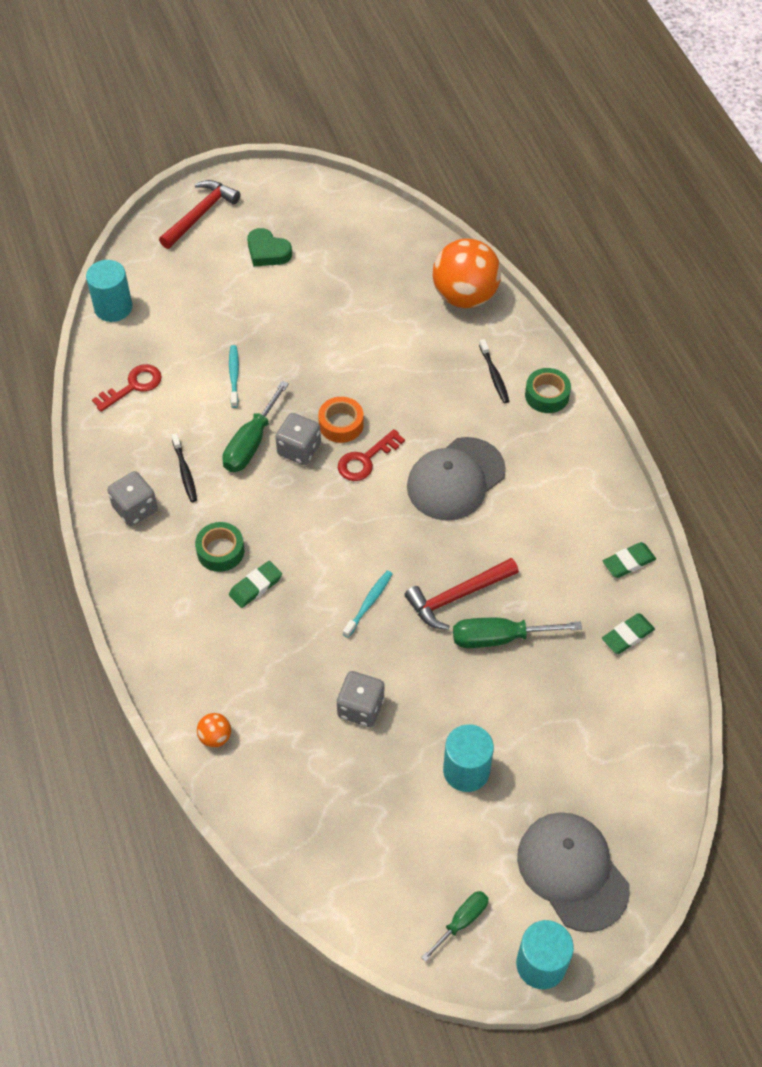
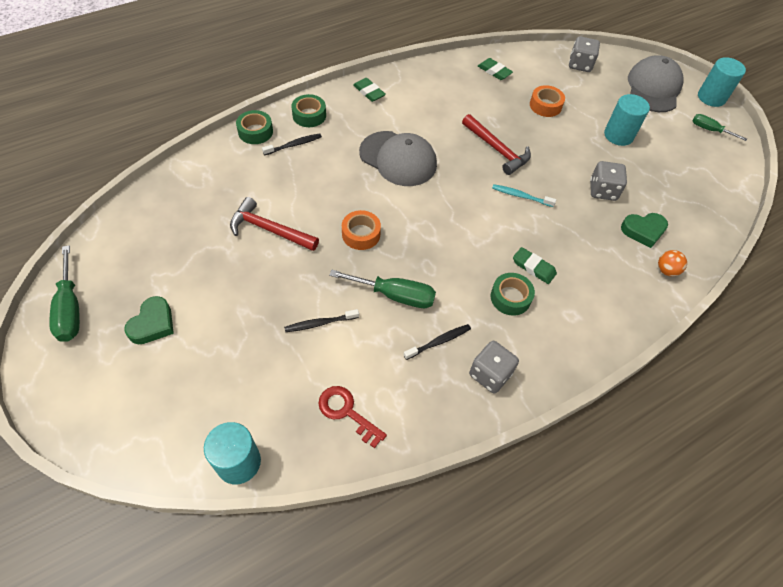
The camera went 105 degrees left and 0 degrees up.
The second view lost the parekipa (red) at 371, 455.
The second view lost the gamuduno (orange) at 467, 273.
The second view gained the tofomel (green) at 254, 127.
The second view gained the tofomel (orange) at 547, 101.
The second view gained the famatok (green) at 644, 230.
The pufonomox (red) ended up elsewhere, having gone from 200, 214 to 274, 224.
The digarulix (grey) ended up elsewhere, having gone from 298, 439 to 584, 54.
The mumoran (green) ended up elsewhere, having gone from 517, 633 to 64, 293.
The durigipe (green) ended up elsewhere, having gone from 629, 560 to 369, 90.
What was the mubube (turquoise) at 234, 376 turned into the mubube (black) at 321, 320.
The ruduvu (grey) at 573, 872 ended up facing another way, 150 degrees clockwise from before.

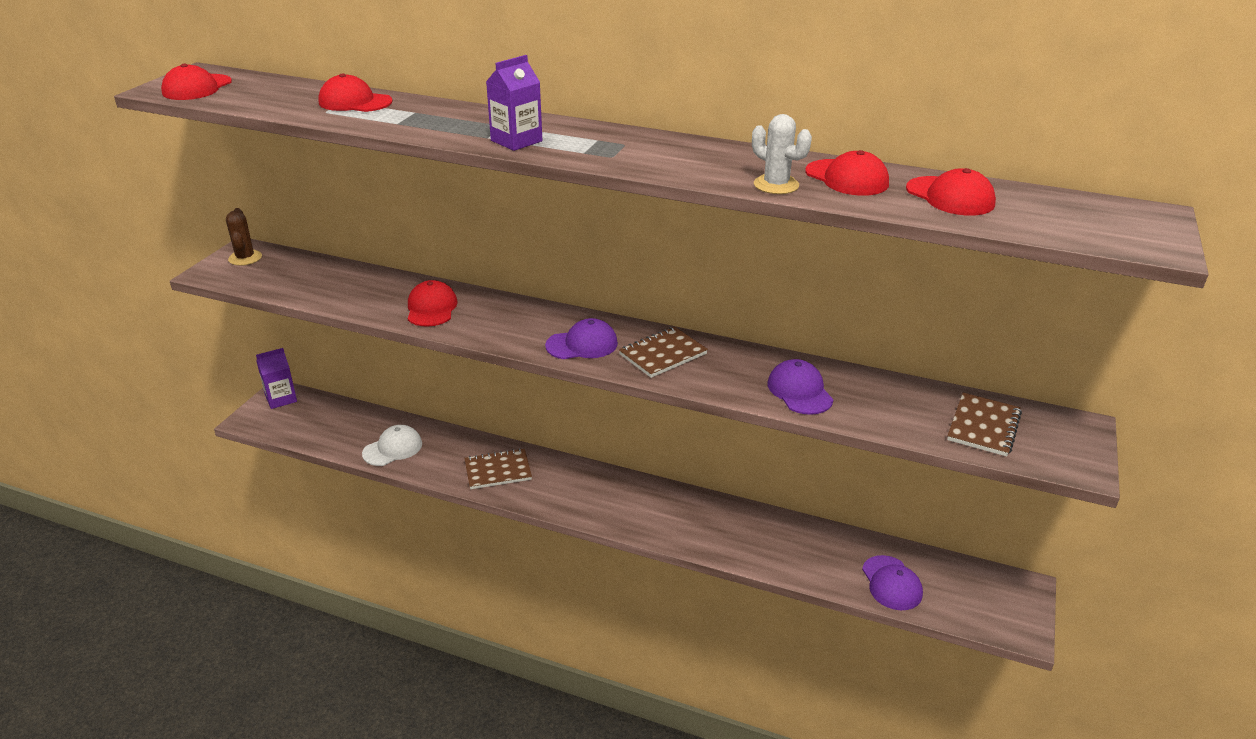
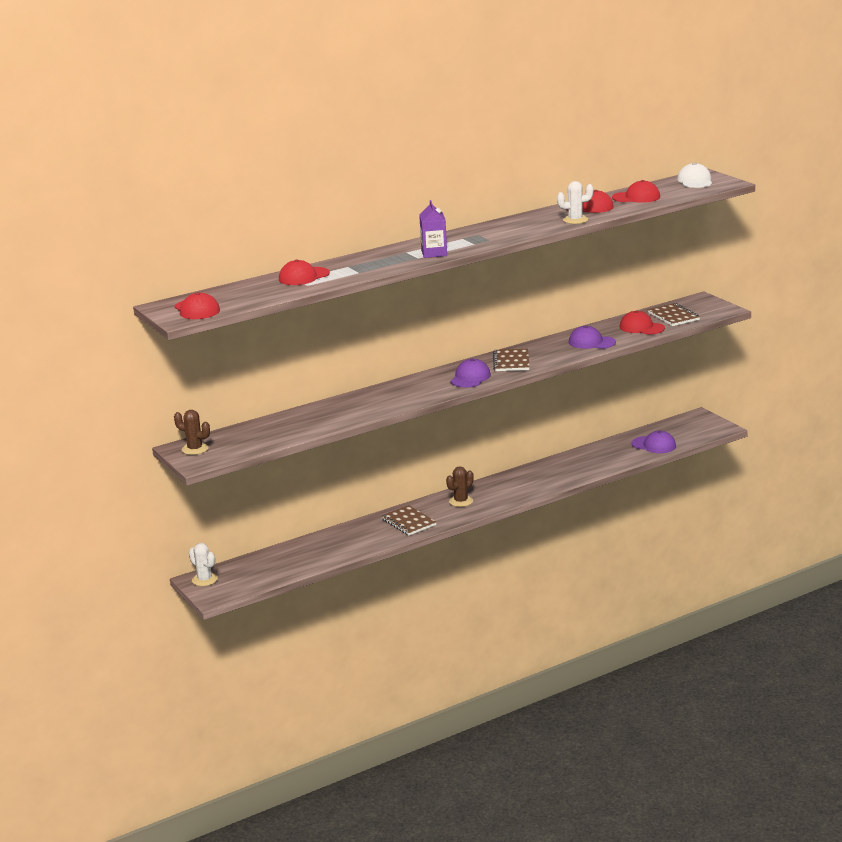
The camera went 50 degrees left and 10 degrees down.
The second view gained the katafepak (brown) at 460, 486.
The ruduvu (white) ended up elsewhere, having gone from 392, 445 to 694, 175.
The ruduvu (red) ended up elsewhere, having gone from 433, 303 to 642, 322.
Where the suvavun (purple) stood at 276, 378, the katafepak (white) came to stand at 203, 564.
The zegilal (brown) at 498, 468 ended up facing another way, 60 degrees counterclockwise from before.

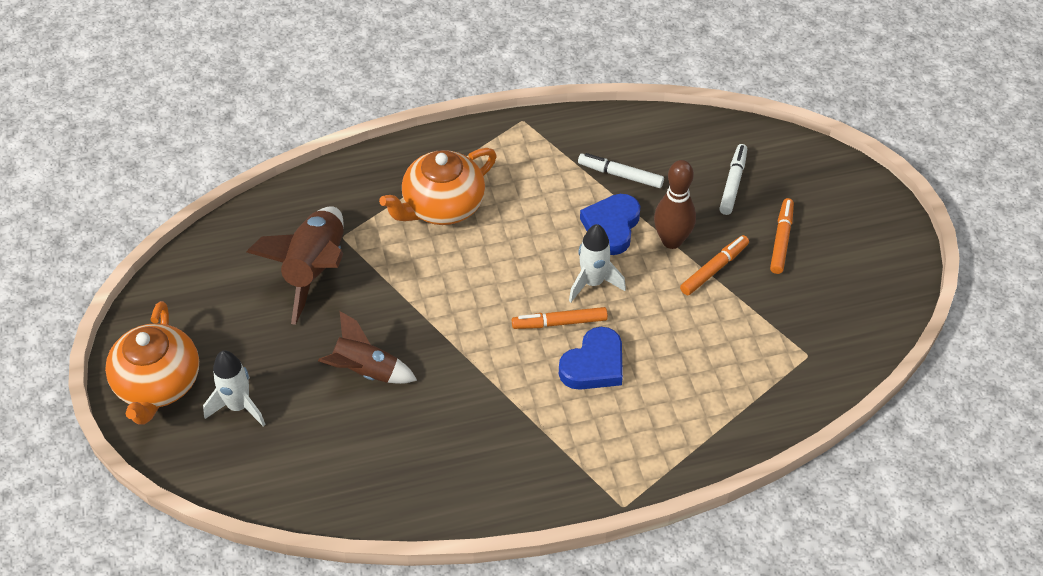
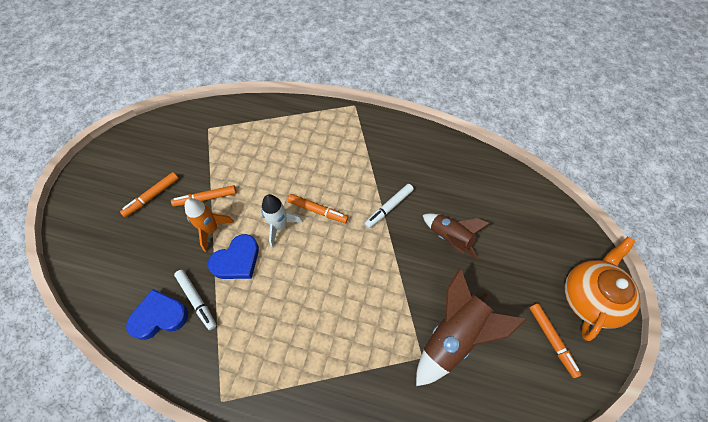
The camera went 150 degrees left and 10 degrees up.
The second view lost the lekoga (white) at 234, 388.
The second view lost the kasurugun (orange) at 438, 186.
The second view gained the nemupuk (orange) at 555, 340.
The famatok (blue) ended up elsewhere, having gone from 591, 358 to 157, 314.
The nemupuk (white) ended up elsewhere, having gone from 733, 179 to 389, 206.
Where the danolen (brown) stood at 675, 204, the lekoga (orange) came to stand at 209, 225.

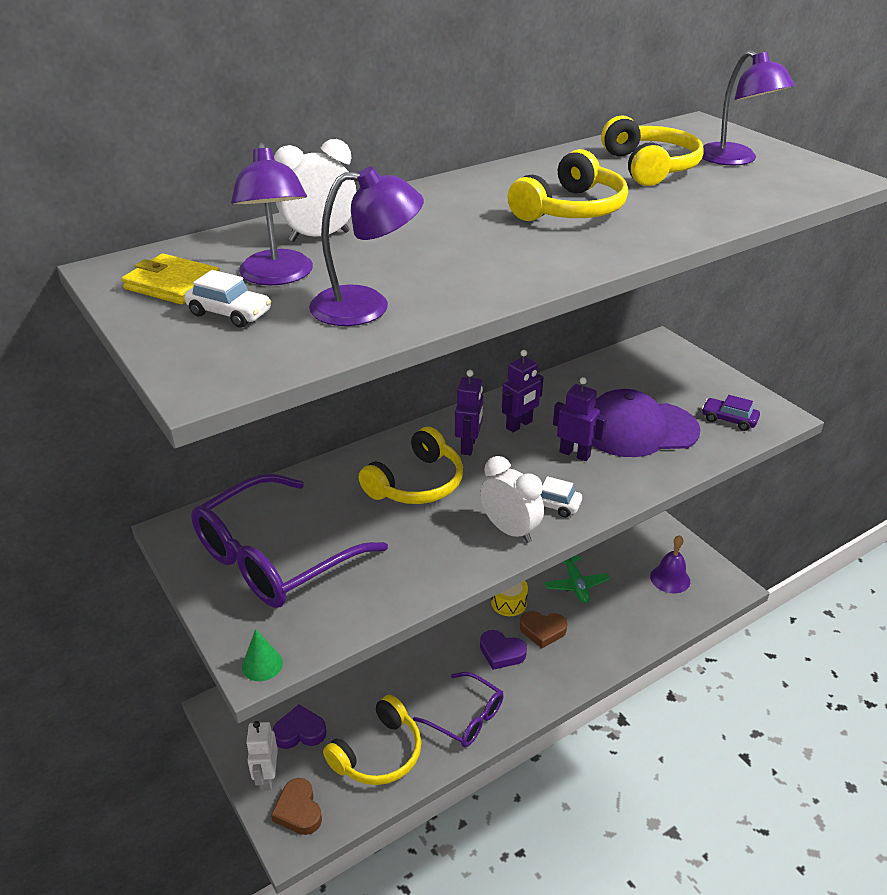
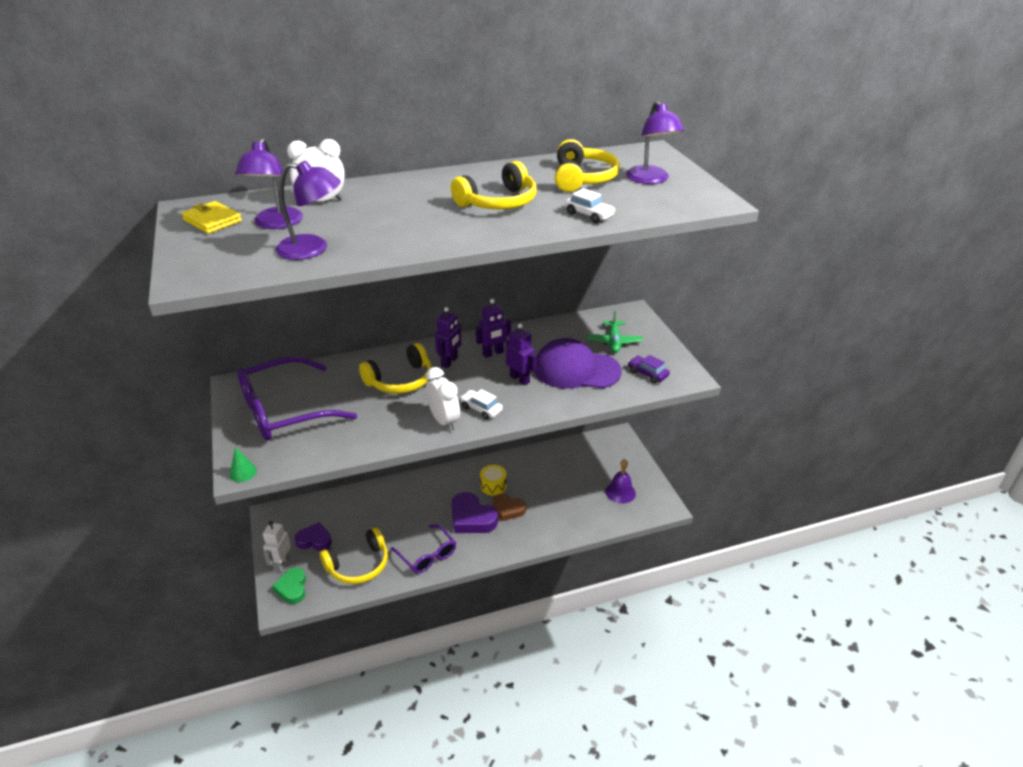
The camera went 15 degrees right and 0 degrees up.
The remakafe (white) ended up elsewhere, having gone from 227, 299 to 590, 205.
The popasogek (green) ended up elsewhere, having gone from 577, 579 to 615, 332.
What was the famatok (brown) at 296, 806 turned into the famatok (green) at 289, 585.
The size of the famatok (purple) at 503, 650 changed by a factor of 1.50.

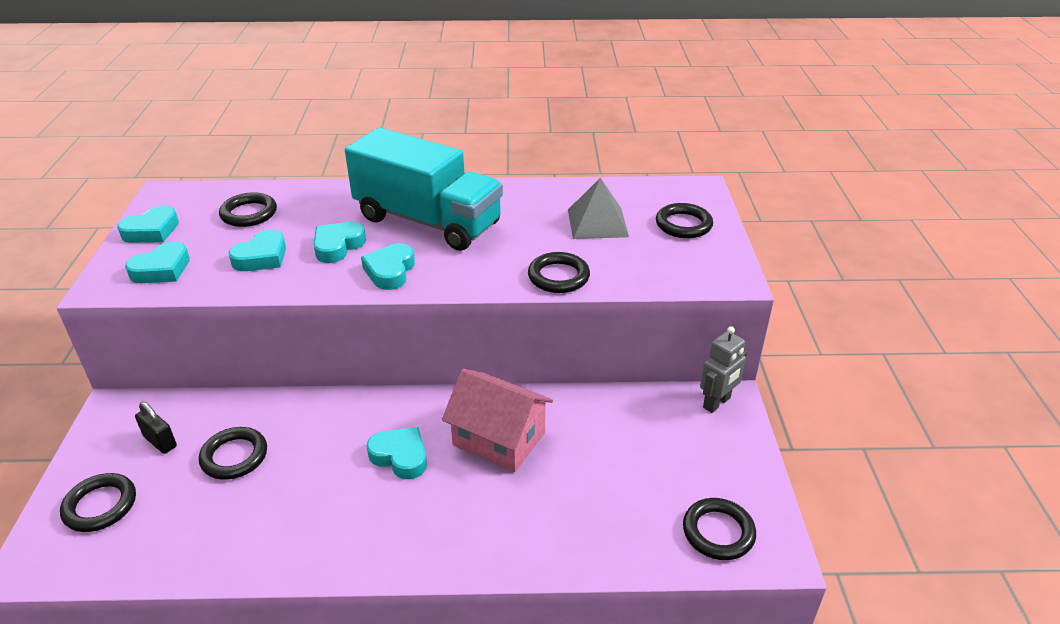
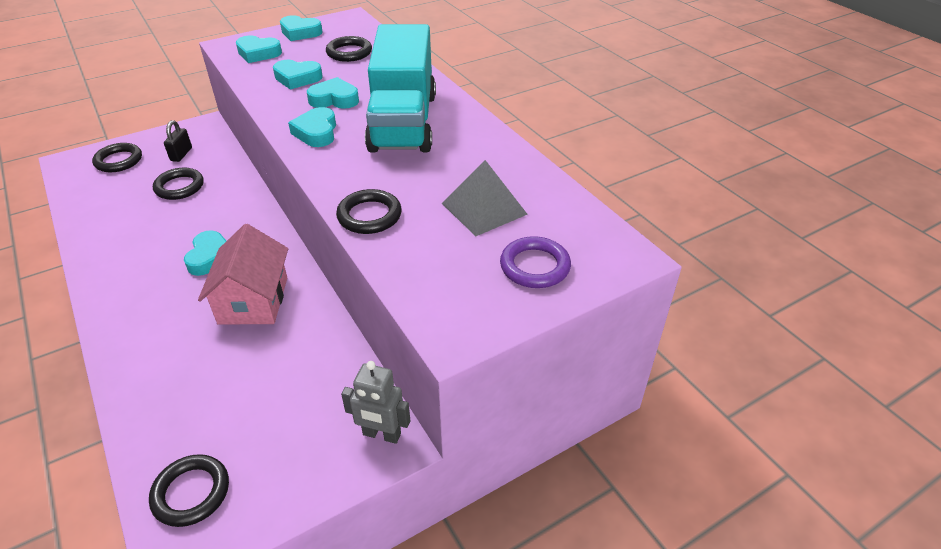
The camera went 60 degrees right and 5 degrees up.
What was the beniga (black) at 684, 220 turned into the beniga (purple) at 535, 262.
The famatok (turquoise) at 388, 266 ended up facing another way, 75 degrees counterclockwise from before.

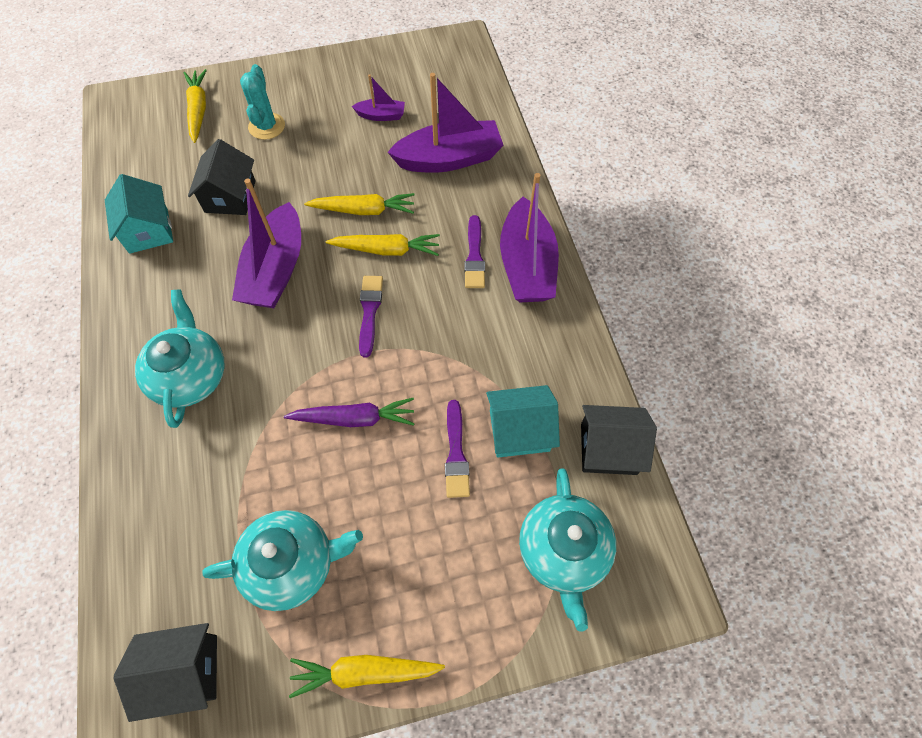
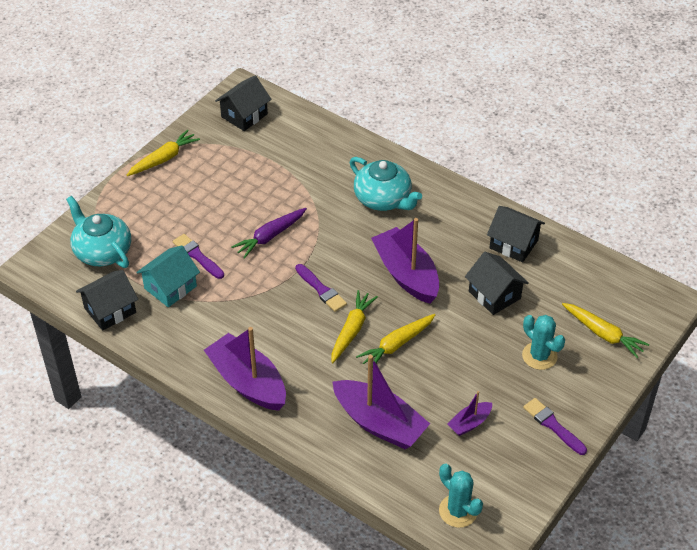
The camera went 140 degrees right and 15 degrees down.
The second view lost the kasurugun (turquoise) at 282, 560.
The second view gained the katafepak (turquoise) at 461, 496.
The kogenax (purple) ended up elsewhere, having gone from 474, 251 to 555, 426.
What was the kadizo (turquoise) at 139, 214 turned into the kadizo (black) at 516, 234.
The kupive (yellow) at 383, 245 ended up facing another way, 150 degrees clockwise from before.
The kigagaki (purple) at 445, 123 ended up facing another way, 90 degrees counterclockwise from before.

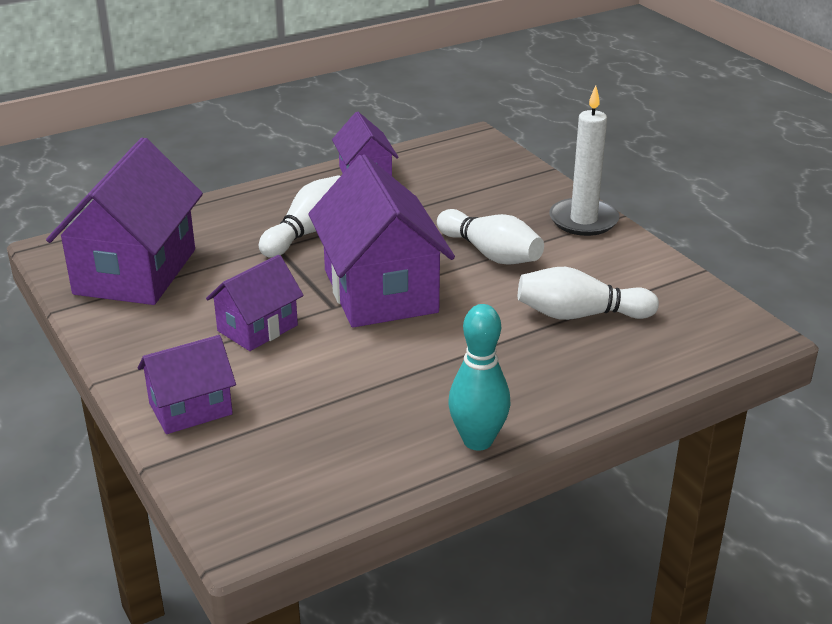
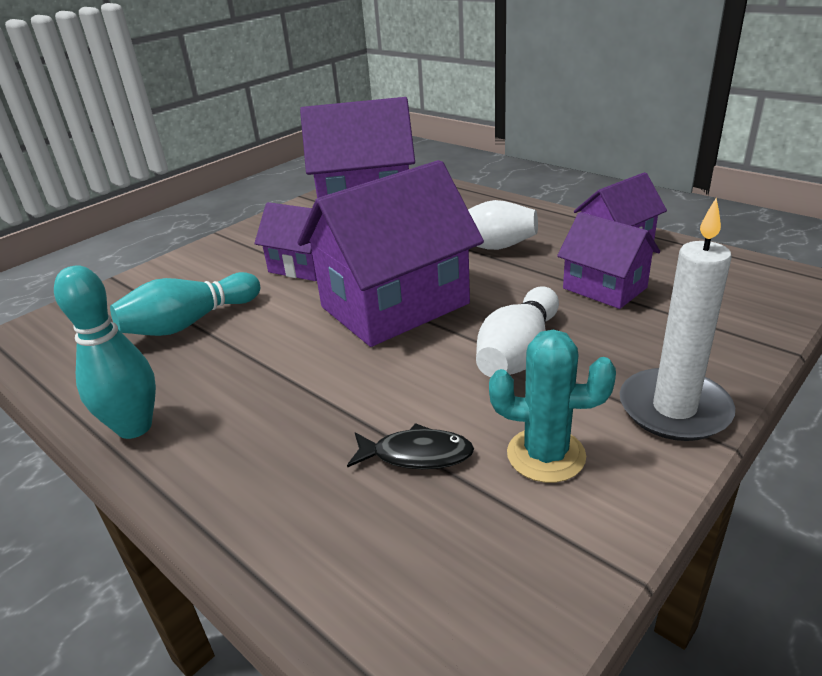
The camera went 75 degrees right and 0 degrees up.
The second view gained the danolen (turquoise) at 185, 304.
The second view gained the katafepak (turquoise) at 552, 406.
The kadizo (purple) ended up elsewhere, having gone from 186, 384 to 608, 260.
Where the danolen (white) stood at 588, 293, the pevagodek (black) came to stand at 410, 446.

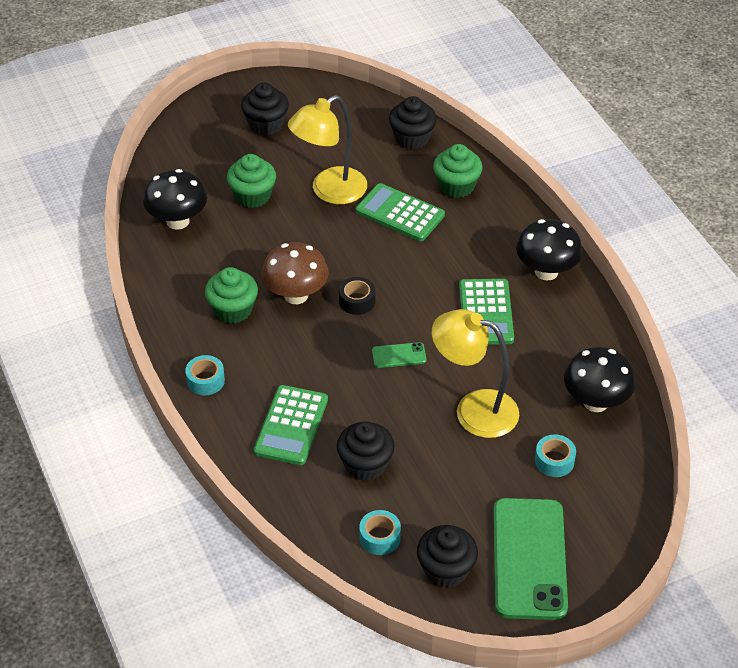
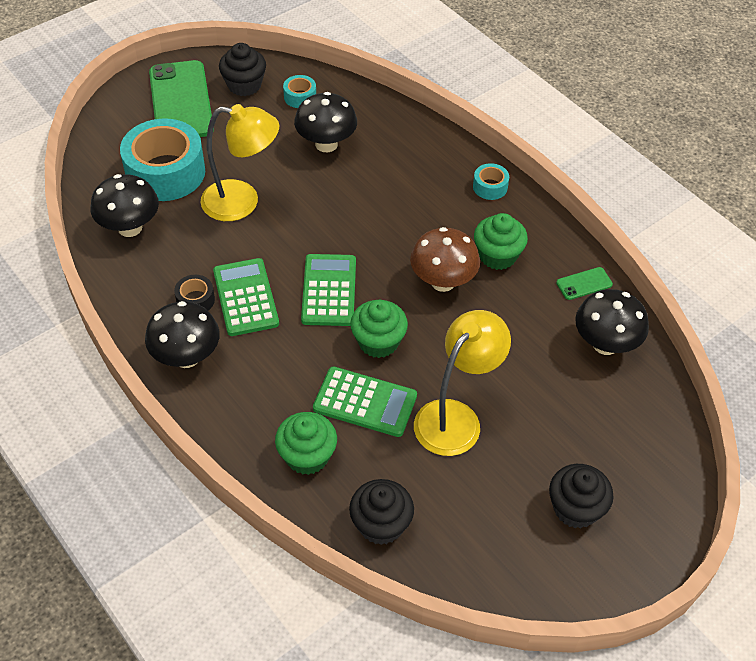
The camera went 165 degrees right and 5 degrees up.
The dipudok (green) ended up elsewhere, having gone from 251, 181 to 379, 329.
The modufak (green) ended up elsewhere, having gone from 291, 425 to 328, 290.
The tofomel (black) ended up elsewhere, having gone from 357, 296 to 194, 293.
The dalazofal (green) ended up elsewhere, having gone from 399, 355 to 584, 283.
Where the dipudok (black) stood at 366, 451, the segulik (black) came to stand at 325, 122.
The size of the tofomel (turquoise) at 555, 455 changed by a factor of 2.27.

